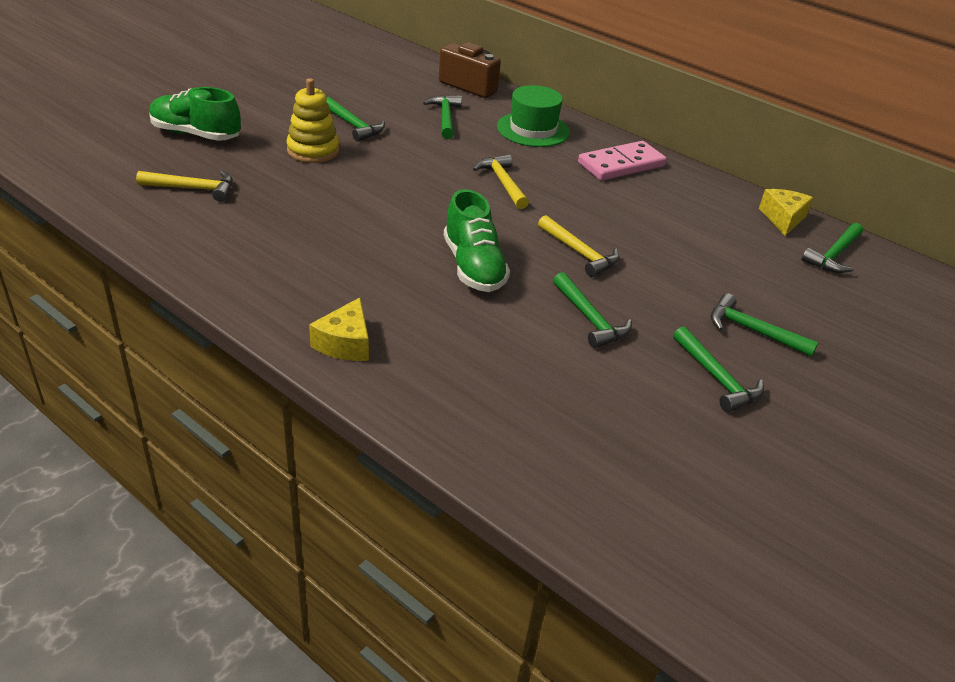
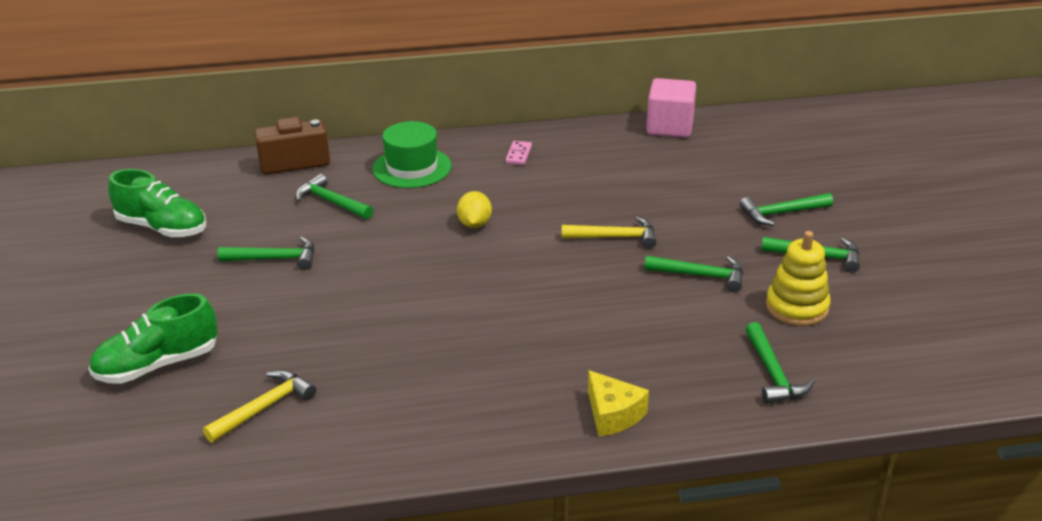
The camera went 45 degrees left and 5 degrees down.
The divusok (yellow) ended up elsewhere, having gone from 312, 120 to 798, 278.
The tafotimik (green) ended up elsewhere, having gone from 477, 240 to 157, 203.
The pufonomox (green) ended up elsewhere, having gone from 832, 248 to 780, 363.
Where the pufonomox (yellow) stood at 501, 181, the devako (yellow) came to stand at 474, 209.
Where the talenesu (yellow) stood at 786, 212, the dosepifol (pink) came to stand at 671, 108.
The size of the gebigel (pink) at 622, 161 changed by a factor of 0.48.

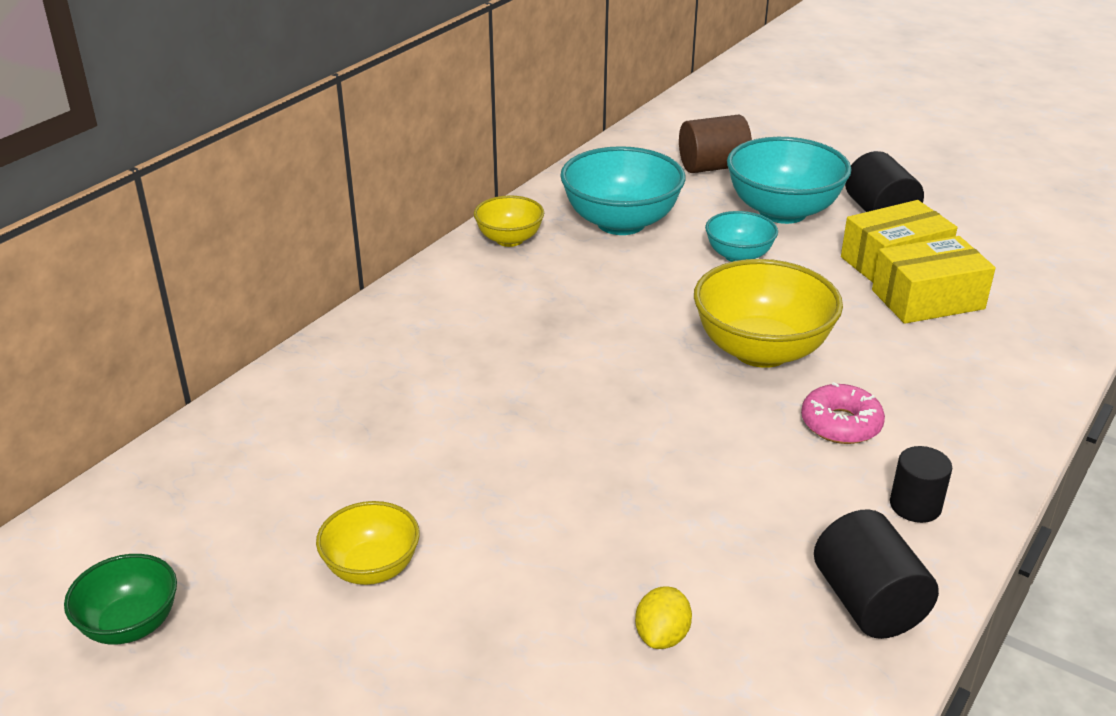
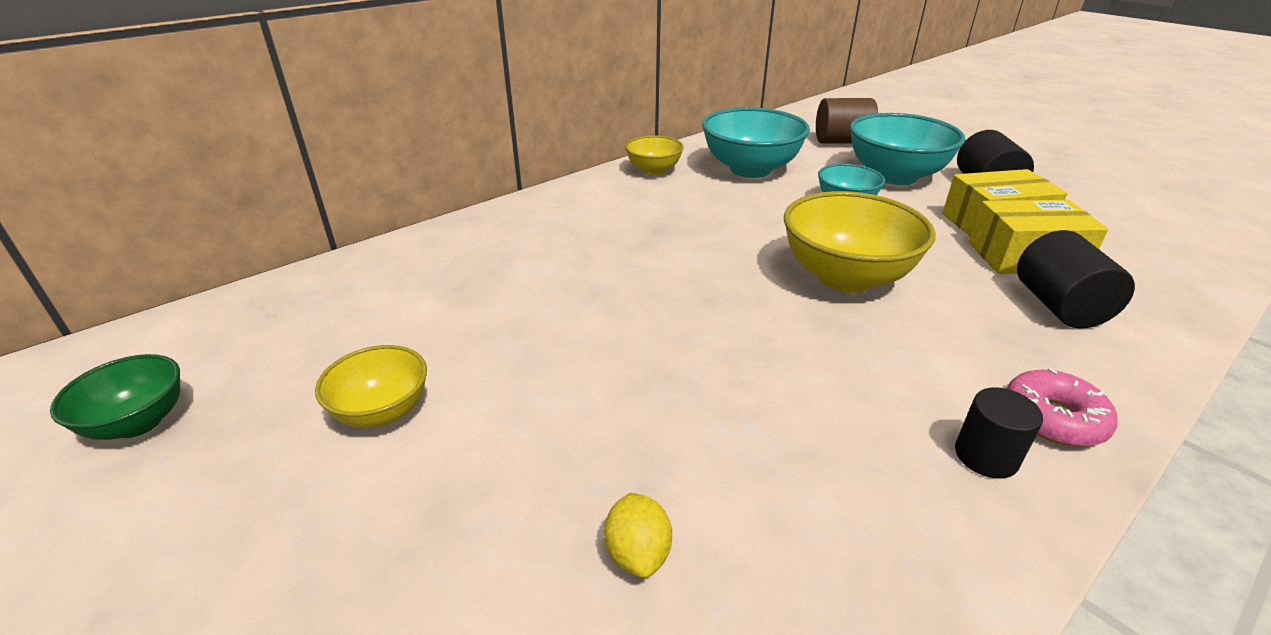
The camera went 15 degrees right and 0 degrees up.
The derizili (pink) ended up elsewhere, having gone from 843, 413 to 1062, 407.
The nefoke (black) ended up elsewhere, having gone from 876, 574 to 1076, 279.
The devako (yellow) at 663, 617 ended up facing another way, 45 degrees counterclockwise from before.

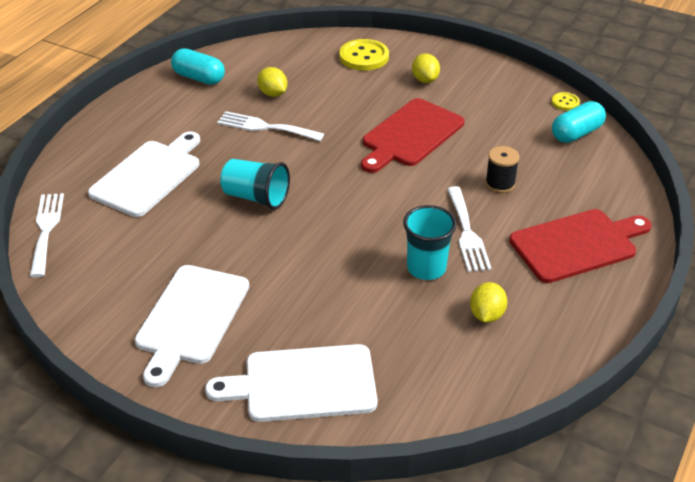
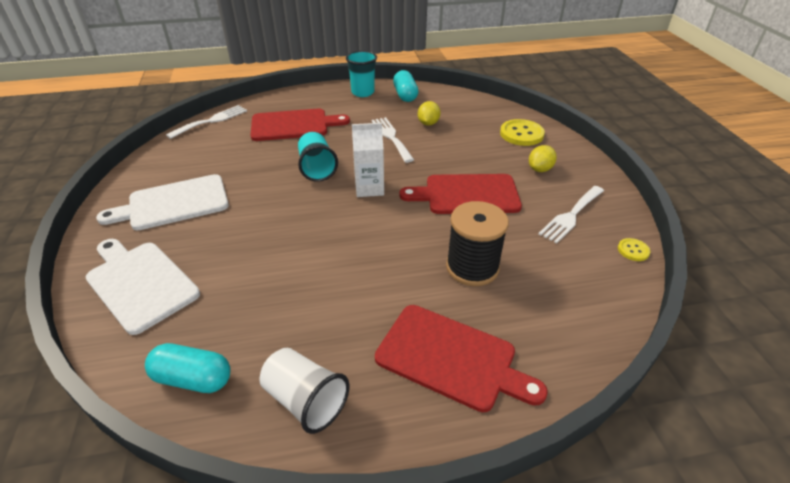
The camera went 50 degrees right and 0 degrees up.
The second view lost the devako (yellow) at 488, 302.
The second view gained the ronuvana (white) at 304, 391.
The second view gained the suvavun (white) at 368, 160.
The ronuvana (turquoise) ended up elsewhere, having gone from 430, 242 to 361, 74.
The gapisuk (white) ended up elsewhere, having gone from 469, 229 to 571, 215.
The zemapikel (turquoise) ended up elsewhere, having gone from 579, 122 to 187, 368.
What was the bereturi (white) at 144, 174 turned into the bereturi (red) at 300, 125.
The size of the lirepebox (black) at 502, 169 changed by a factor of 1.72.

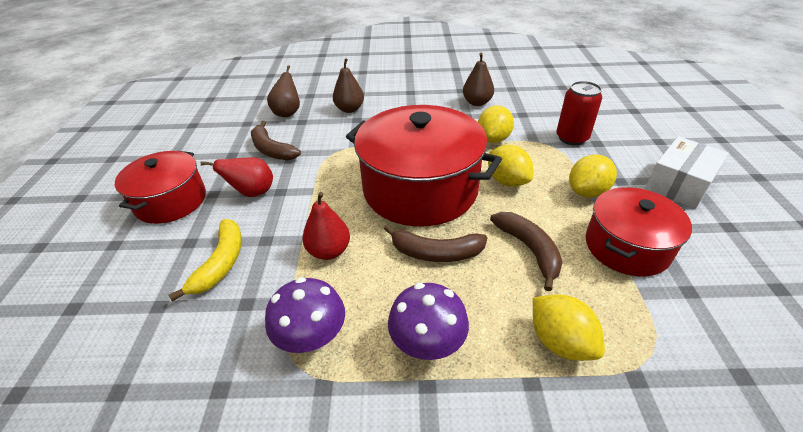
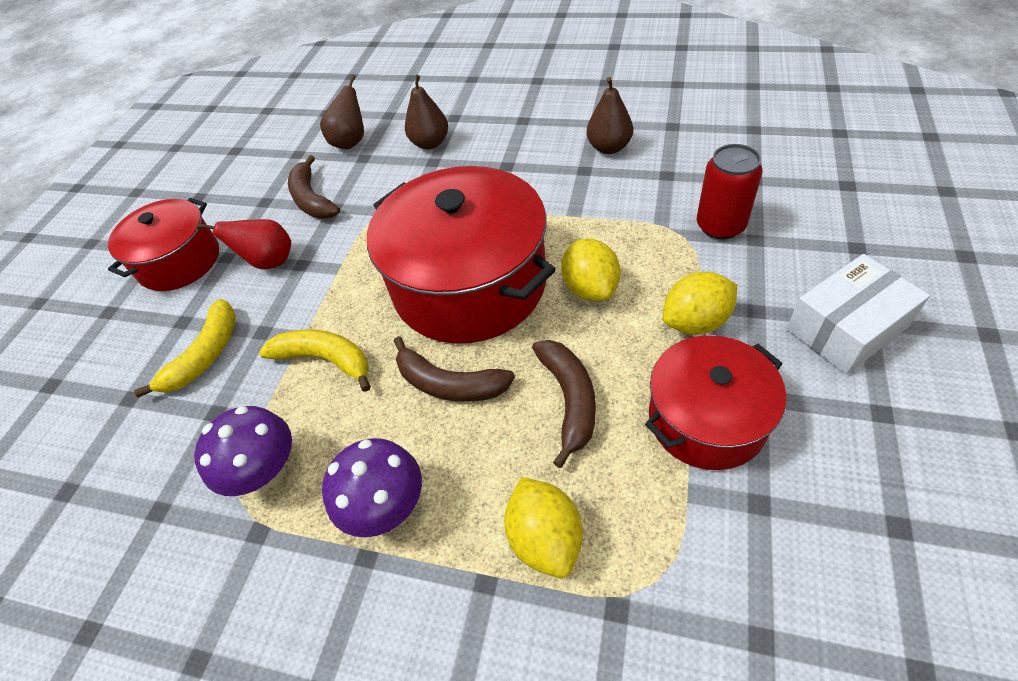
The camera went 20 degrees right and 10 degrees up.
The second view lost the devako (yellow) at 496, 124.
Where the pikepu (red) stood at 326, 226, the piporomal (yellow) came to stand at 315, 361.

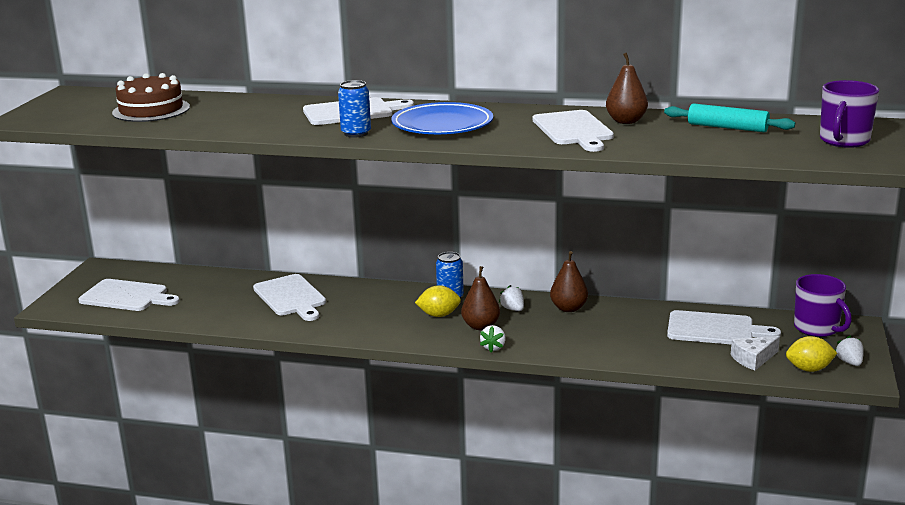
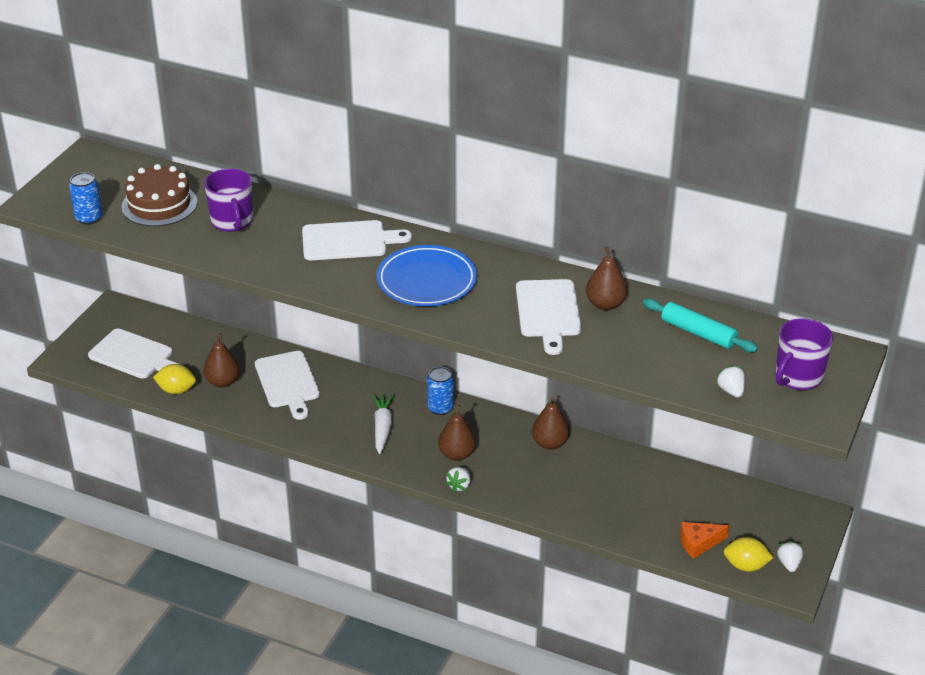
The camera went 10 degrees right and 15 degrees up.
The second view lost the bereturi (white) at 724, 327.
The second view gained the pikepu (brown) at 221, 360.
The second view gained the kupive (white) at 383, 424.
The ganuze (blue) ended up elsewhere, having gone from 354, 109 to 86, 198.
The devako (yellow) ended up elsewhere, having gone from 438, 301 to 174, 379.
The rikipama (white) ended up elsewhere, having gone from 511, 298 to 730, 381.
The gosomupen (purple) ended up elsewhere, having gone from 823, 305 to 228, 200.
What was the talenesu (white) at 755, 353 turned into the talenesu (orange) at 704, 540.

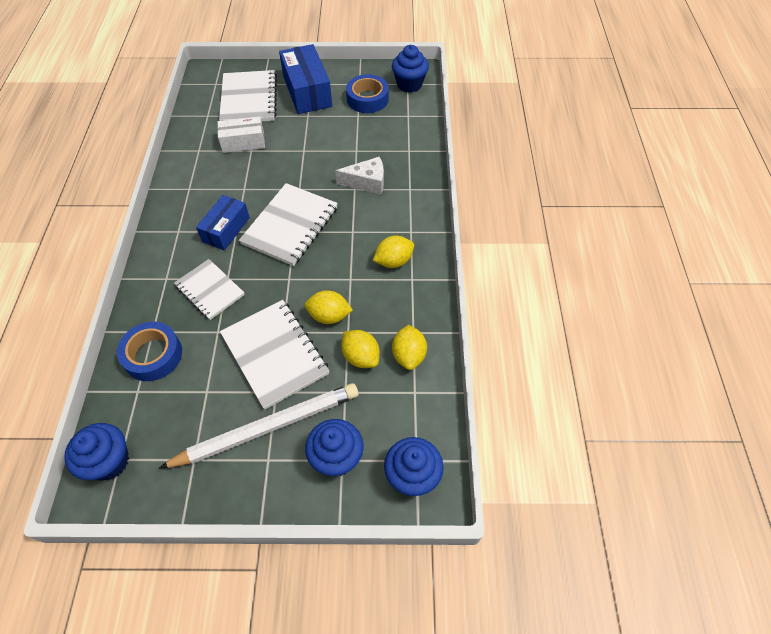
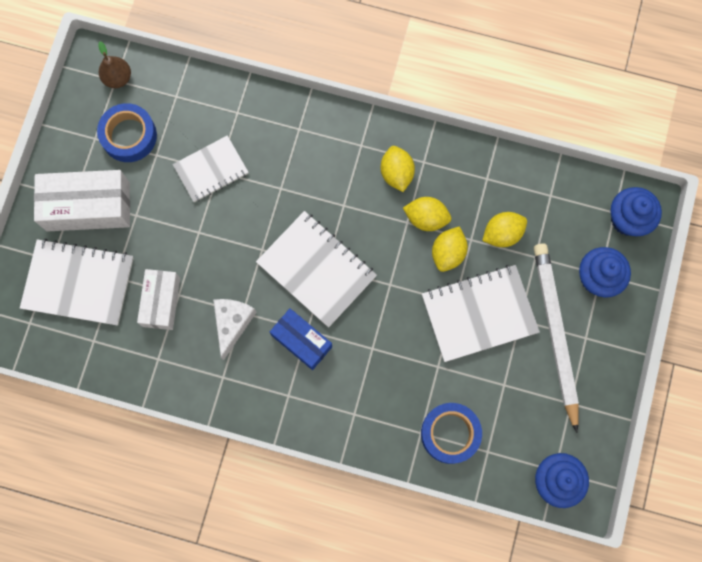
The camera went 75 degrees left and 20 degrees up.
The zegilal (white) ended up elsewhere, having gone from 209, 289 to 211, 168.
The talenesu (white) ended up elsewhere, having gone from 359, 175 to 235, 329.
The devako (yellow) ended up elsewhere, having gone from 409, 347 to 427, 214.
Where the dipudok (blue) stood at 410, 68, the pikepu (brown) came to stand at 114, 64.
What was the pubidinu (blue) at 305, 79 turned into the pubidinu (white) at 82, 201.

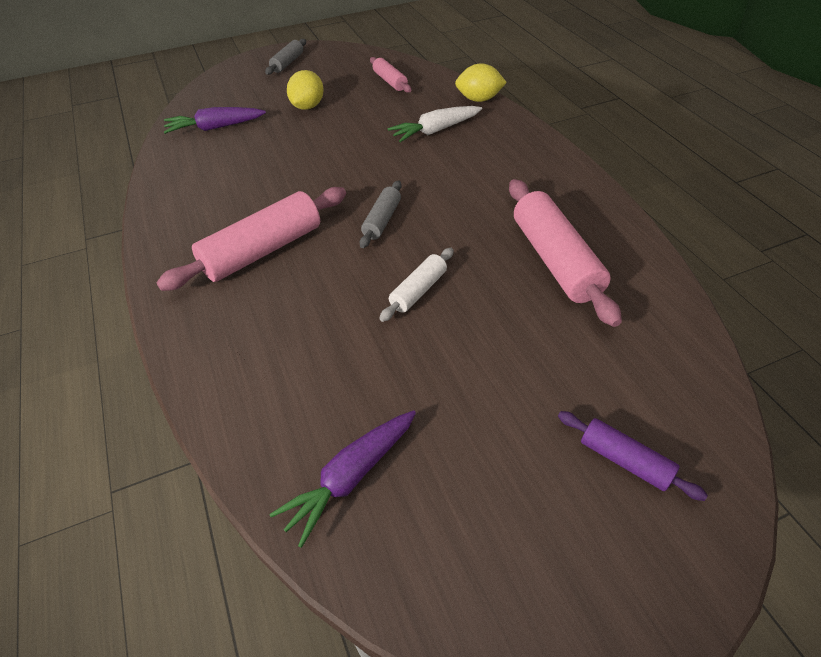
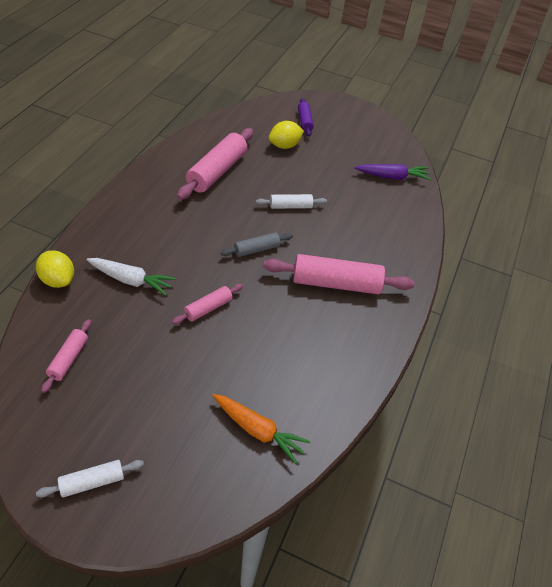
The camera went 140 degrees left and 0 degrees up.
The second view gained the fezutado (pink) at 207, 304.
The devako (yellow) ended up elsewhere, having gone from 305, 90 to 286, 135.
What was the kupive (purple) at 215, 120 turned into the kupive (orange) at 262, 429.
What was the fezutado (grey) at 285, 57 turned into the fezutado (white) at 90, 478.

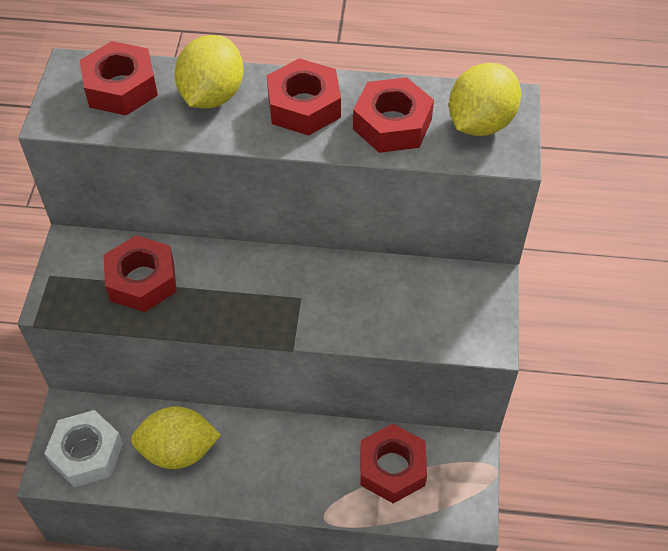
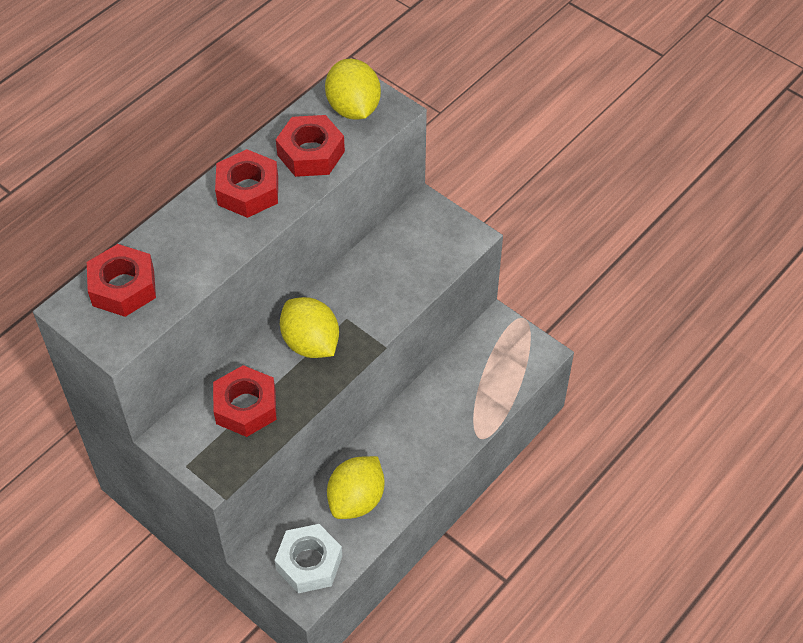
The camera went 55 degrees left and 0 degrees up.
The second view lost the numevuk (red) at 393, 463.
The devako (yellow) ended up elsewhere, having gone from 209, 72 to 309, 327.

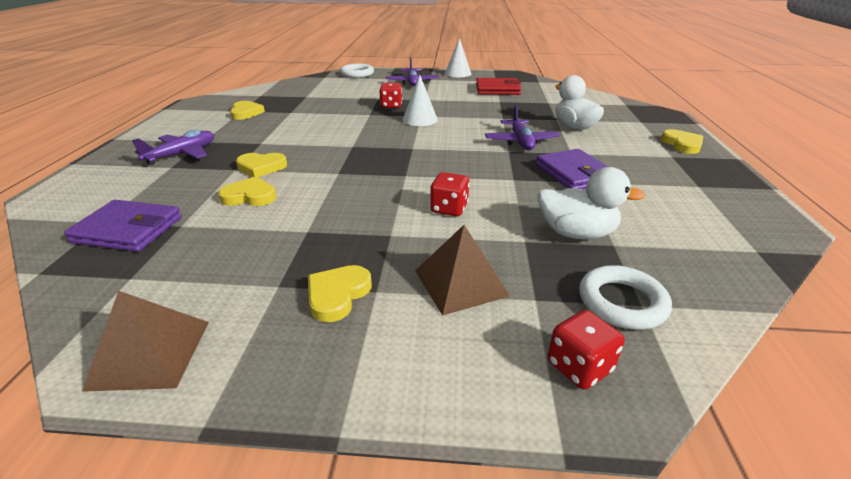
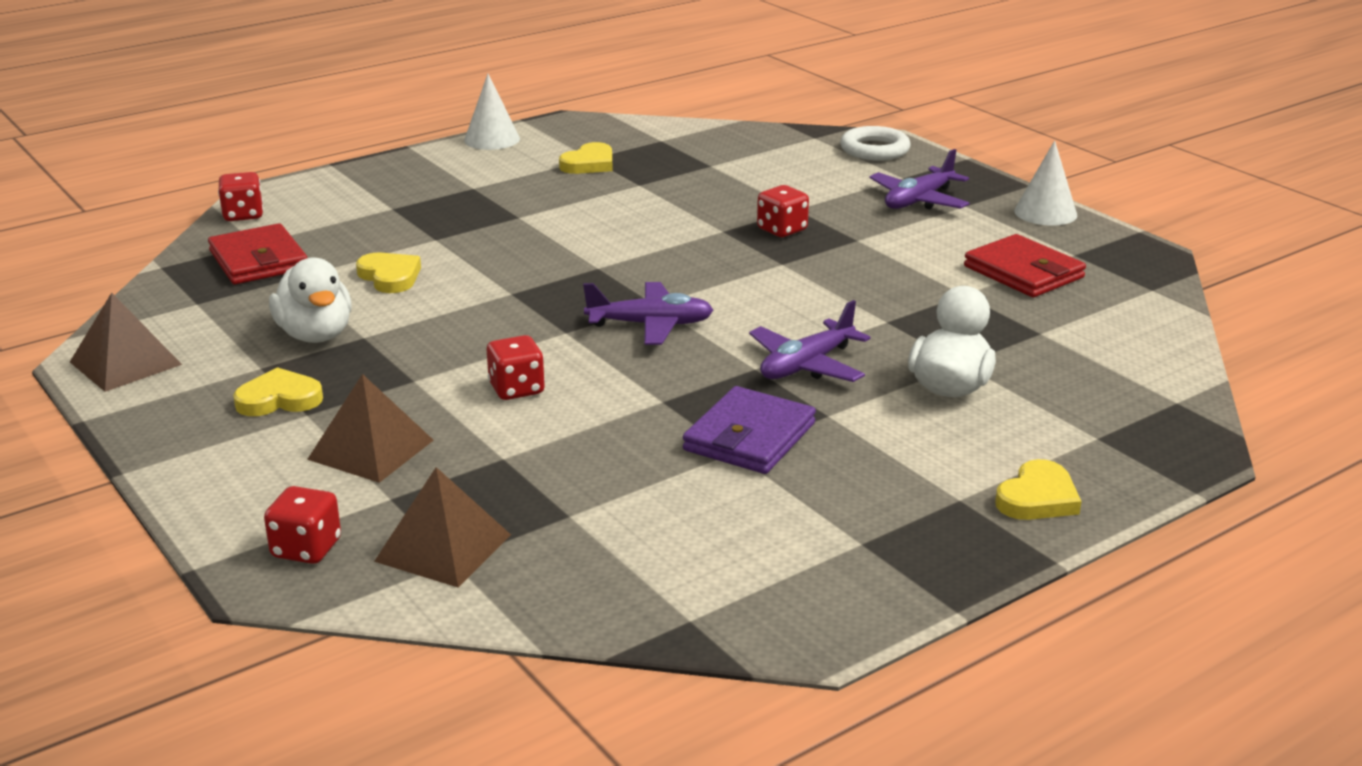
The camera went 50 degrees right and 5 degrees down.
The second view lost the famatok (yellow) at 261, 165.
The second view gained the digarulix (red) at 240, 196.
The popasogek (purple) ended up elsewhere, having gone from 173, 147 to 648, 313.
The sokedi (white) ended up elsewhere, having gone from 420, 100 to 492, 112.
The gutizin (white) ended up elsewhere, having gone from 592, 203 to 310, 300.
Where the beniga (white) stood at 625, 297, the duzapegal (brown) came to stand at 442, 527.
What was the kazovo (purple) at 123, 226 turned into the kazovo (red) at 257, 253.

